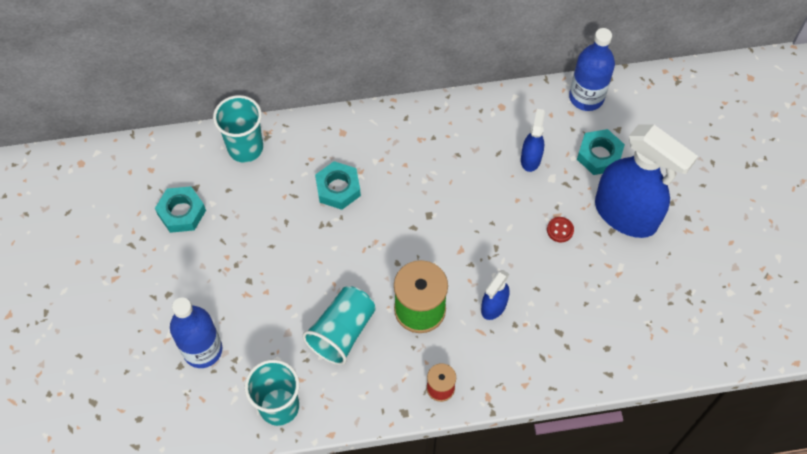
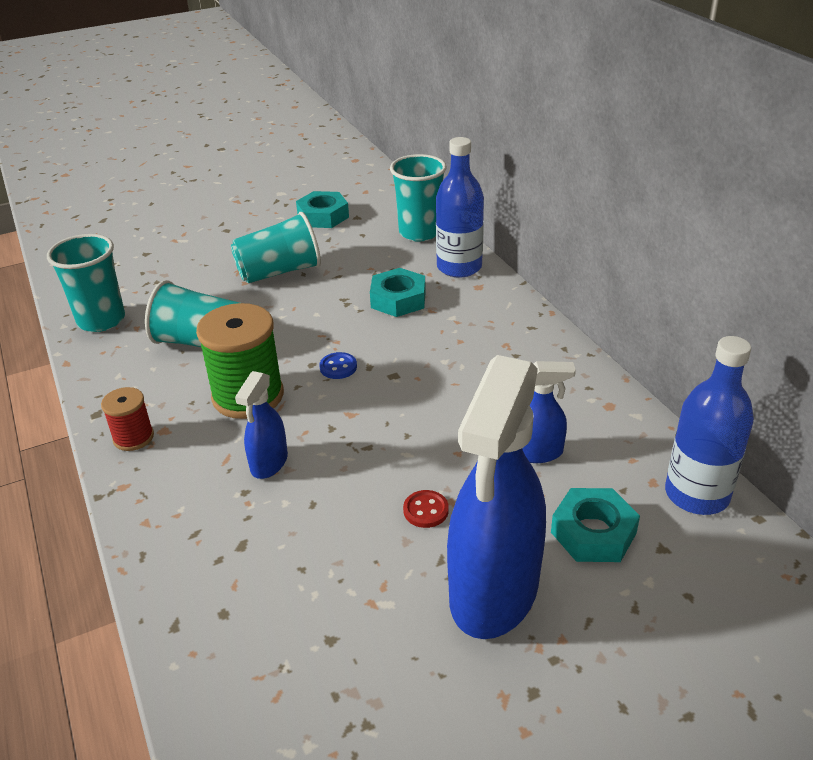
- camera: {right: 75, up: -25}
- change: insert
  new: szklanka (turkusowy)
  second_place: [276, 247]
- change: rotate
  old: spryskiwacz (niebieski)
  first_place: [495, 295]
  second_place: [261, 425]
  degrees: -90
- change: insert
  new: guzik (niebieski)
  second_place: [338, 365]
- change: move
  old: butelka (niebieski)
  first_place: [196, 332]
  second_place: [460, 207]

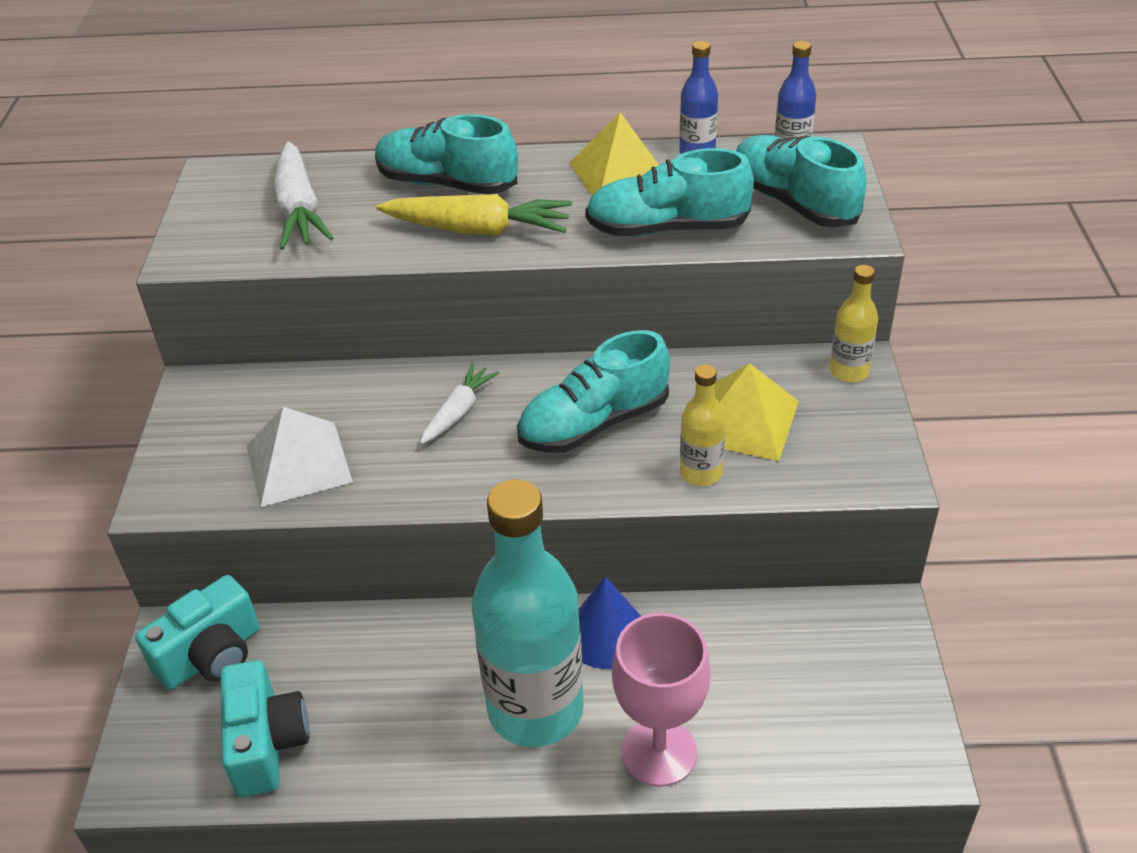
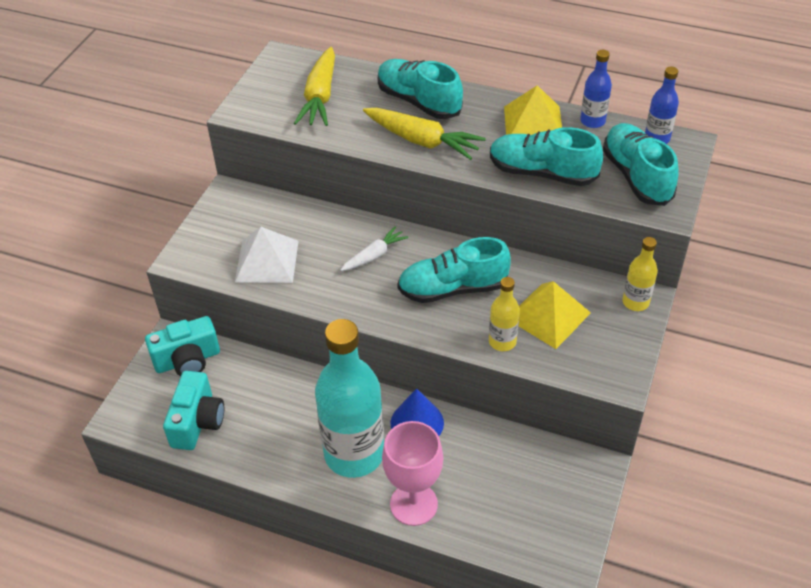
- camera: {right: 20, up: 5}
- change: recolor
  old: marchewka (biały)
  new: marchewka (żółty)
  first_place: [303, 196]
  second_place: [314, 86]

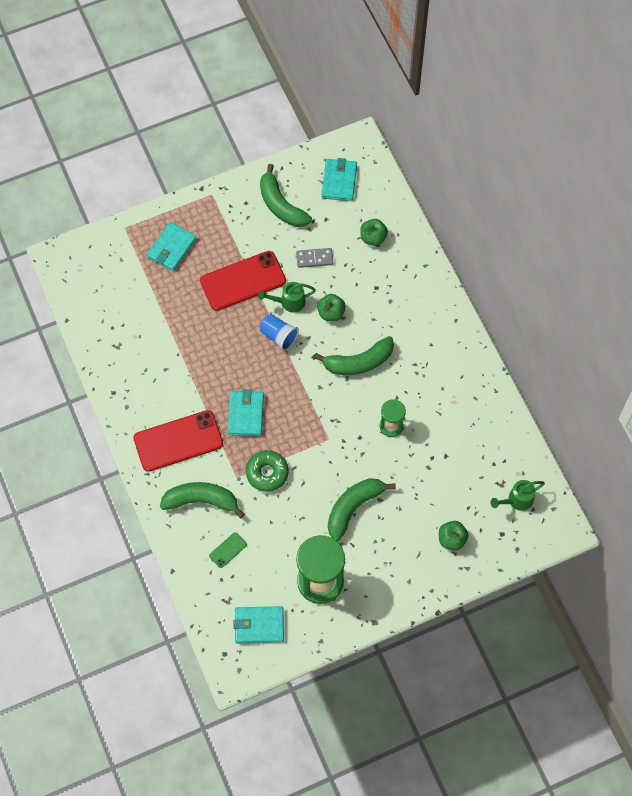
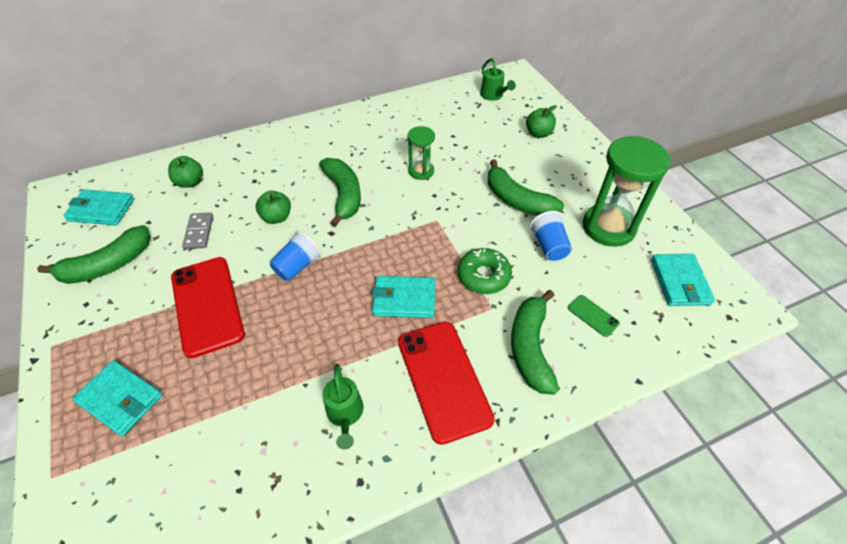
- camera: {right: -90, up: -15}
- change: move
  old: konewka (zielony)
  first_place: [287, 297]
  second_place: [343, 406]
- change: insert
  new: szklanka (niebieski)
  second_place: [551, 236]

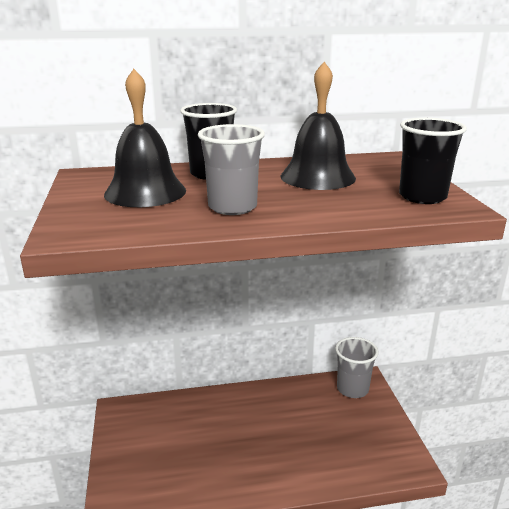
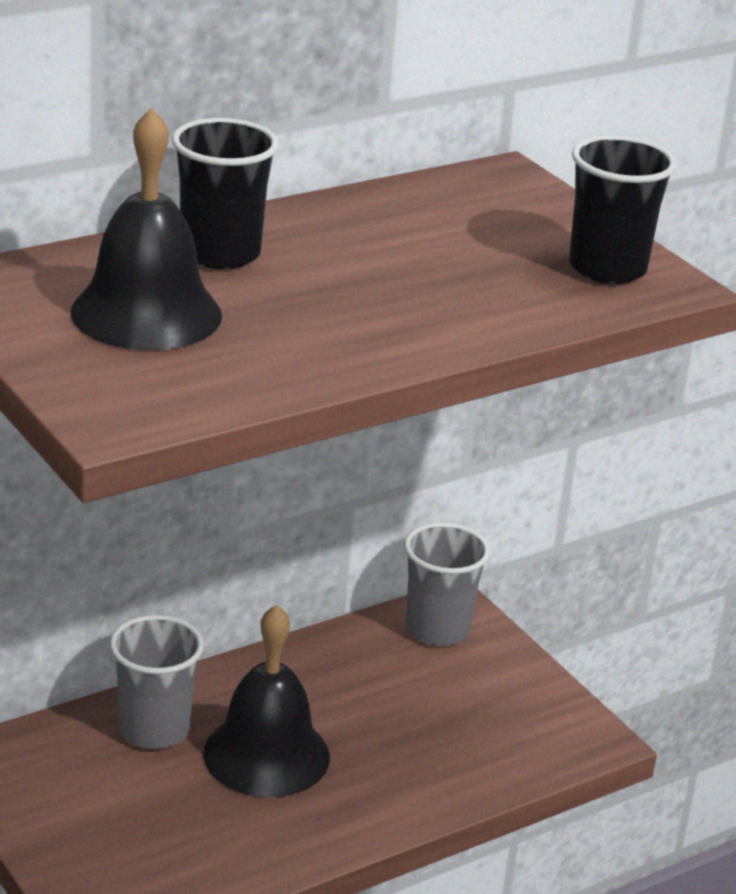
- camera: {right: -25, up: 5}
- change: move
  old: szklanka (szary)
  first_place: [231, 169]
  second_place: [157, 682]
- change: move
  old: dzwonek (czarny)
  first_place: [318, 126]
  second_place: [266, 701]

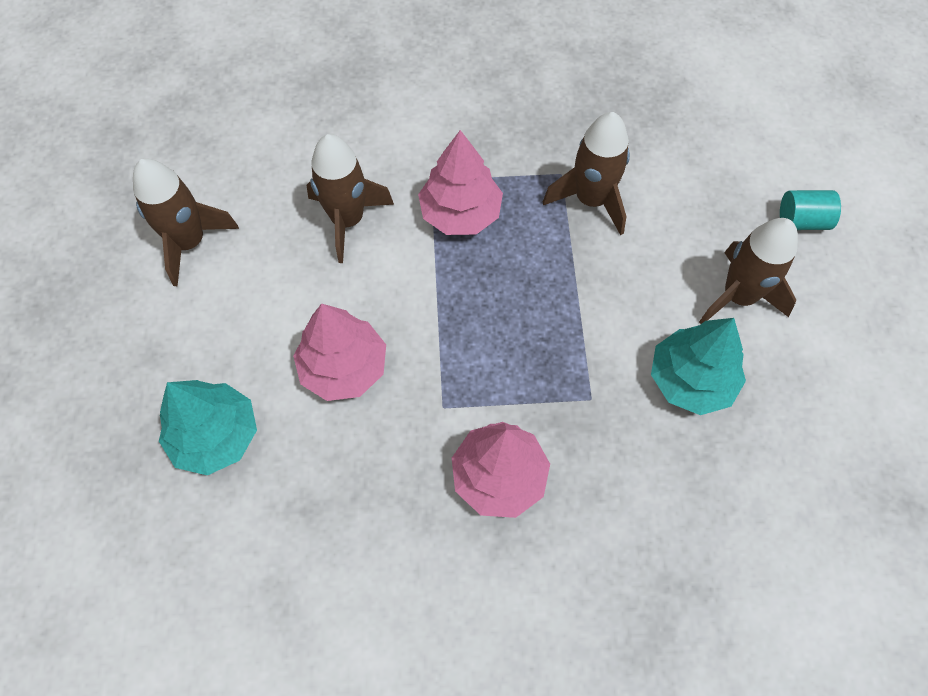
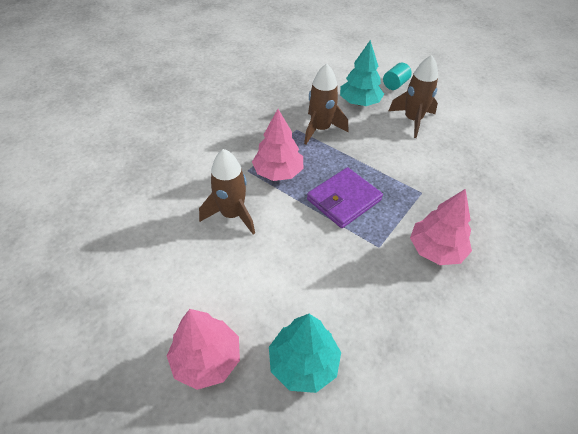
- camera: {right: -50, up: -15}
- change: move
  old: drzewko (różowy)
  first_place: [339, 352]
  second_place: [203, 349]
- change: insert
  new: portfel (fioletowy)
  second_place: [345, 197]
- change: move
  old: drzewko (turkusowy)
  first_place: [698, 366]
  second_place: [362, 73]
- change: delete
  old: rakieta (brązowy)
  first_place: [186, 222]

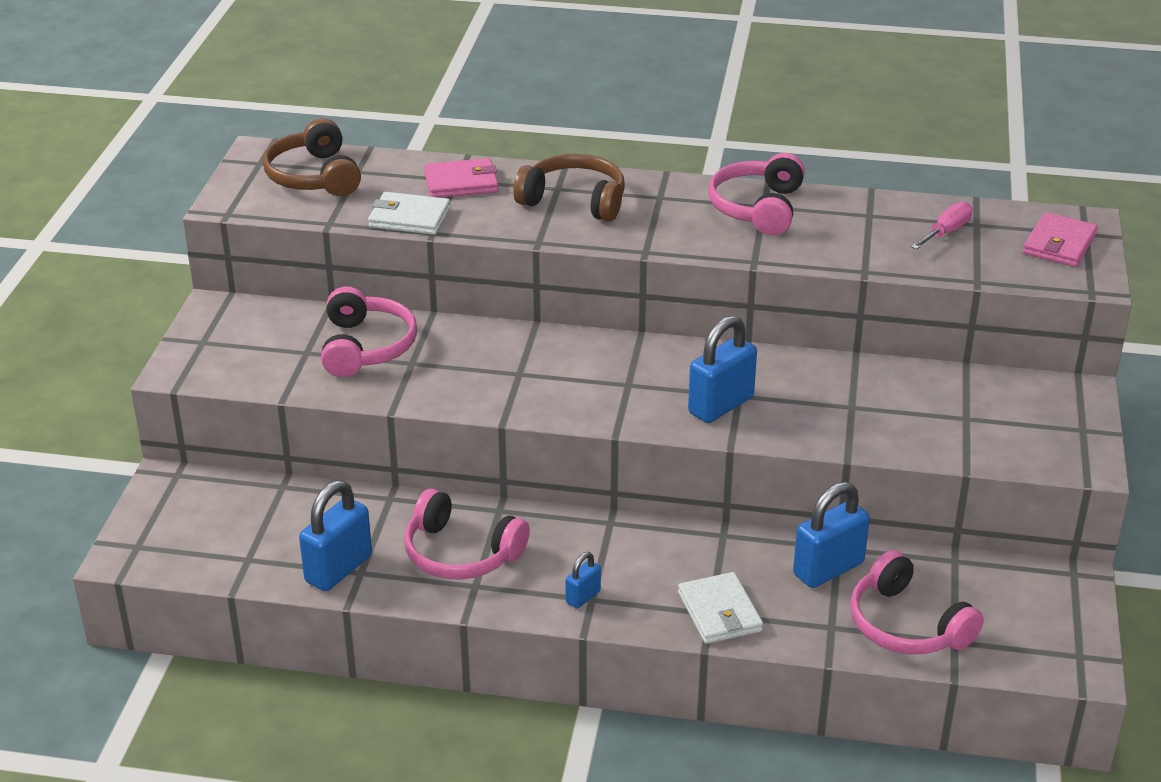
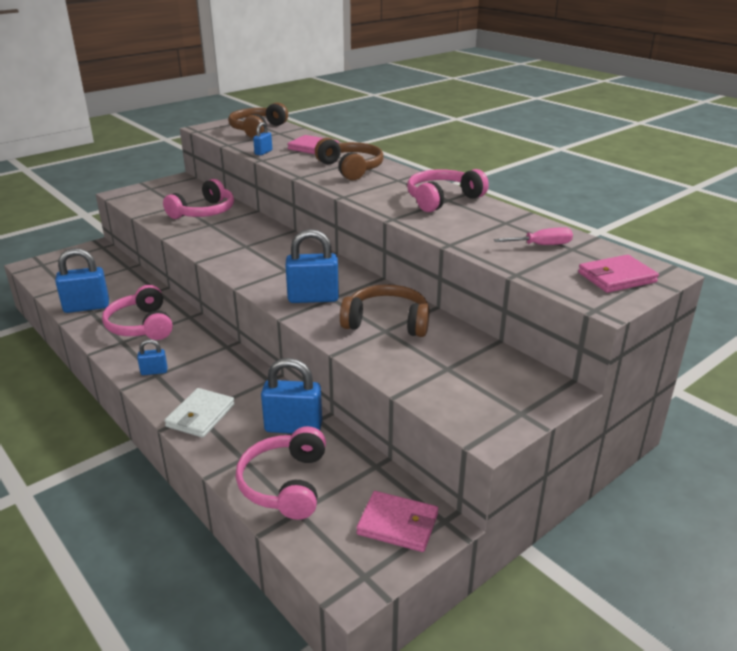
- camera: {right: 40, up: -5}
- change: replace
  old: portfel (biały)
  new: kłódka (niebieski)
  first_place: [409, 213]
  second_place: [262, 138]
- change: insert
  new: słuchawki (brązowy)
  second_place: [384, 310]
- change: insert
  new: portfel (różowy)
  second_place: [397, 521]

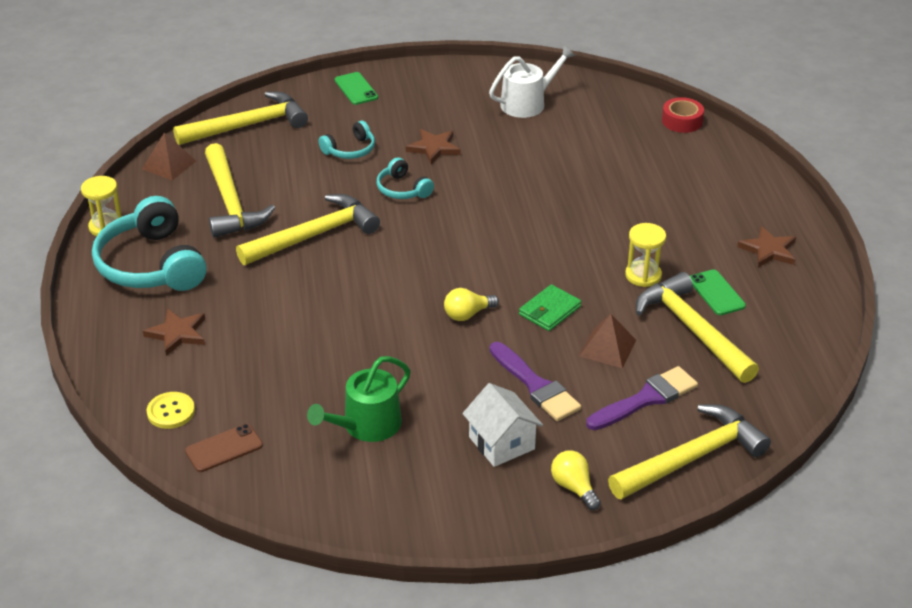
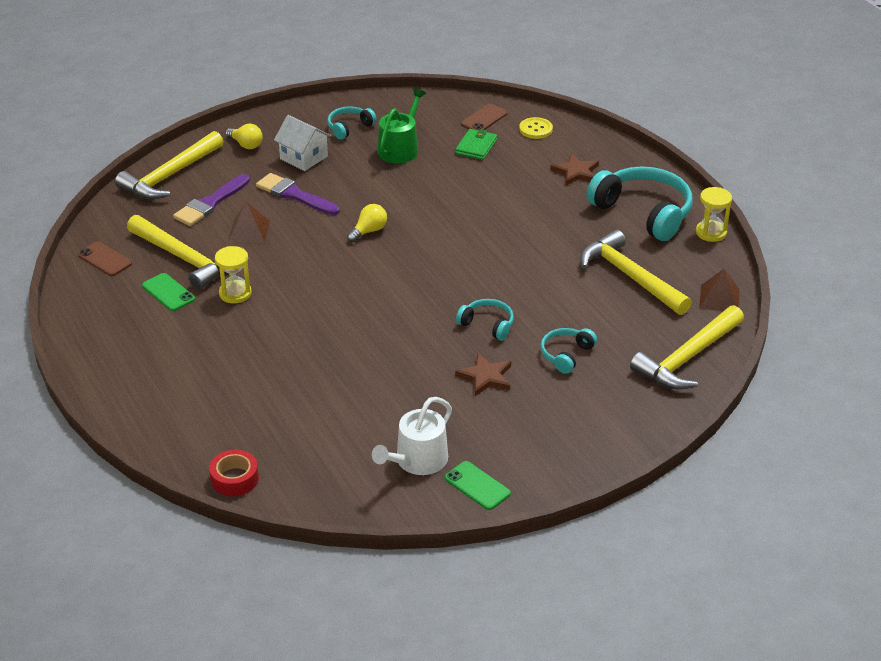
- camera: {right: 160, up: 0}
- change: insert
  new: telefon (brązowy)
  second_place: [105, 258]
- change: insert
  new: słuchawki (turkusowy)
  second_place: [352, 123]
- change: move
  old: telefon (zielony)
  first_place: [356, 88]
  second_place: [478, 485]
- change: move
  old: portfel (zielony)
  first_place: [550, 307]
  second_place: [476, 144]
- change: delete
  old: młotek (żółty)
  first_place: [308, 229]
- change: delete
  old: gwiazda (brązowy)
  first_place: [766, 247]

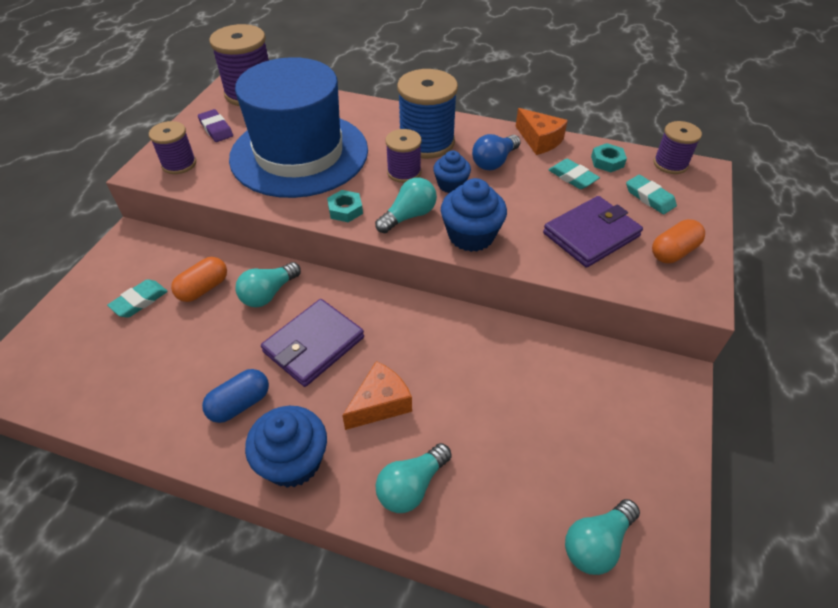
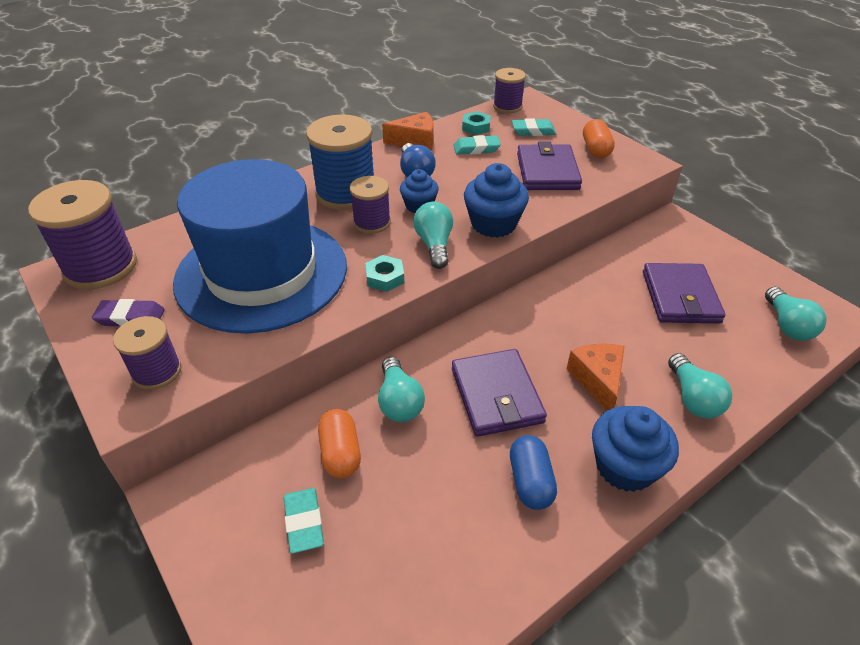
- camera: {right: -55, up: -5}
- change: insert
  new: portfel (fioletowy)
  second_place: [684, 293]

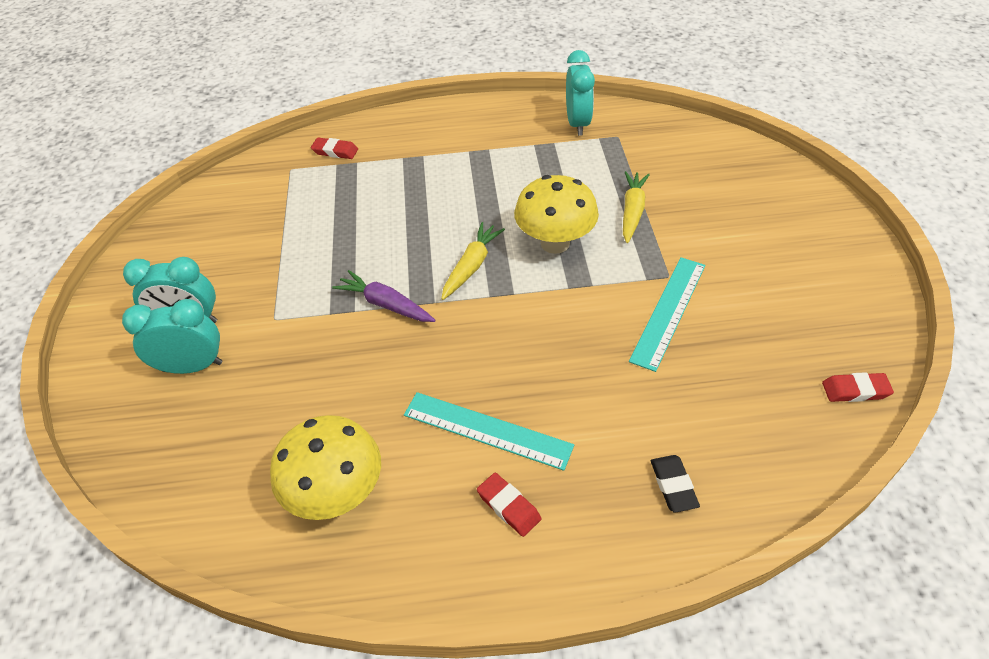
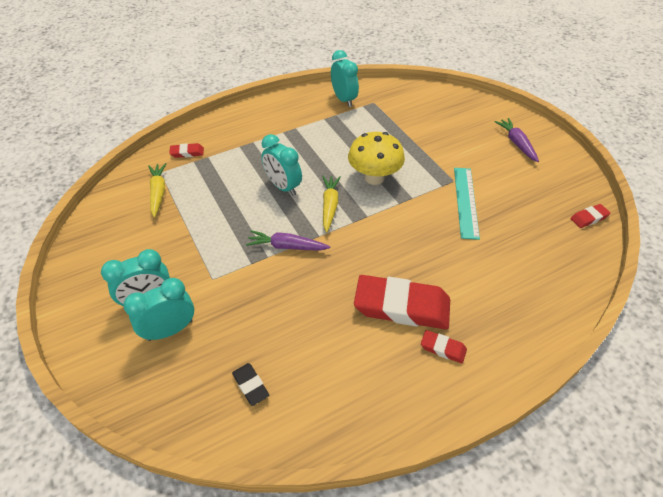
- camera: {right: -25, up: 0}
- change: move
  old: marchewka (żółty)
  first_place: [636, 207]
  second_place: [157, 190]
- change: move
  old: gumka do mazania (czarny)
  first_place: [675, 483]
  second_place: [250, 384]
- change: insert
  new: budzik (turkusowy)
  second_place: [281, 165]
- change: replace
  old: linijka (turkusowy)
  new: gumka do mazania (czerwony)
  first_place: [489, 431]
  second_place: [402, 302]
- change: insert
  new: marchewka (fioletowy)
  second_place: [517, 140]
- change: delete
  old: grzyb (żółty)
  first_place: [325, 467]

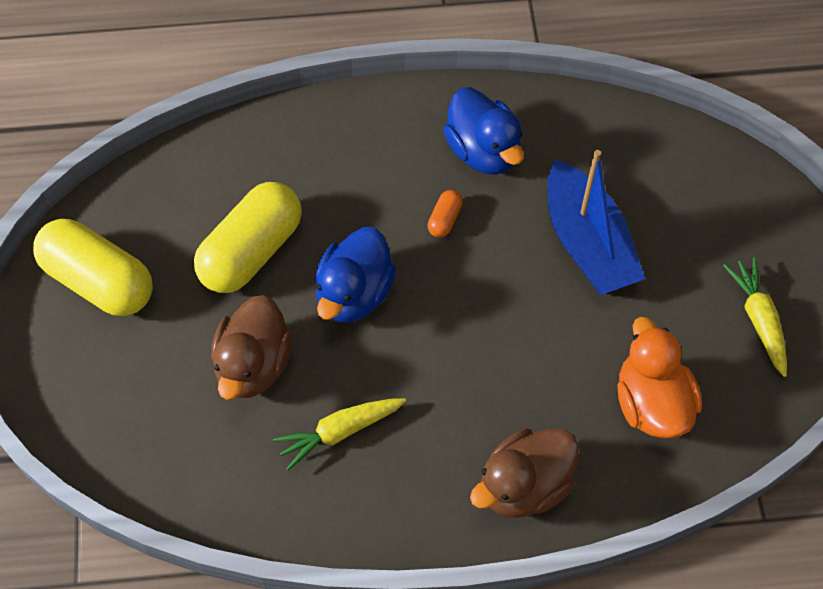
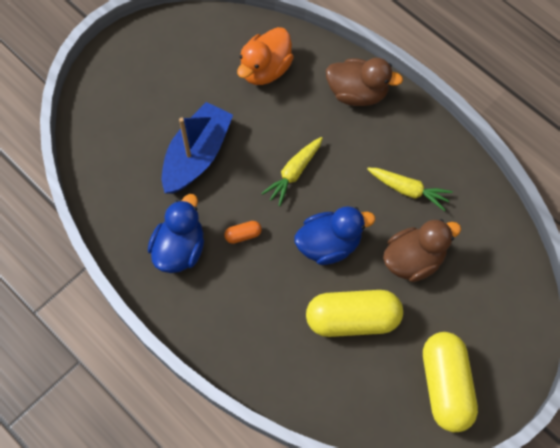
- camera: {right: -130, up: 5}
- change: move
  old: marchewka (żółty)
  first_place: [755, 317]
  second_place: [292, 171]

